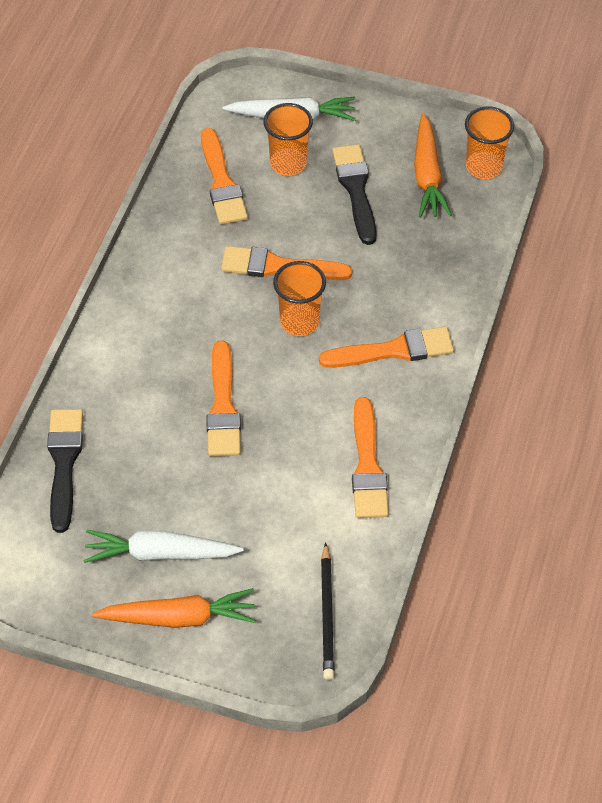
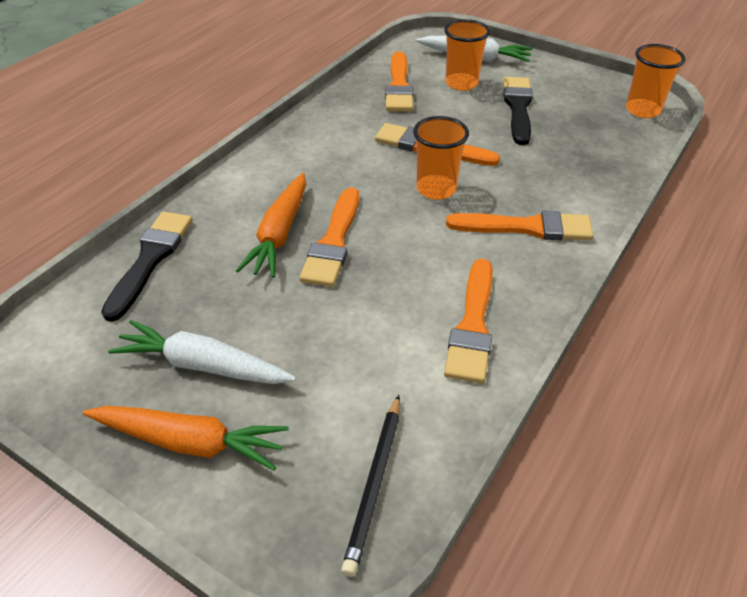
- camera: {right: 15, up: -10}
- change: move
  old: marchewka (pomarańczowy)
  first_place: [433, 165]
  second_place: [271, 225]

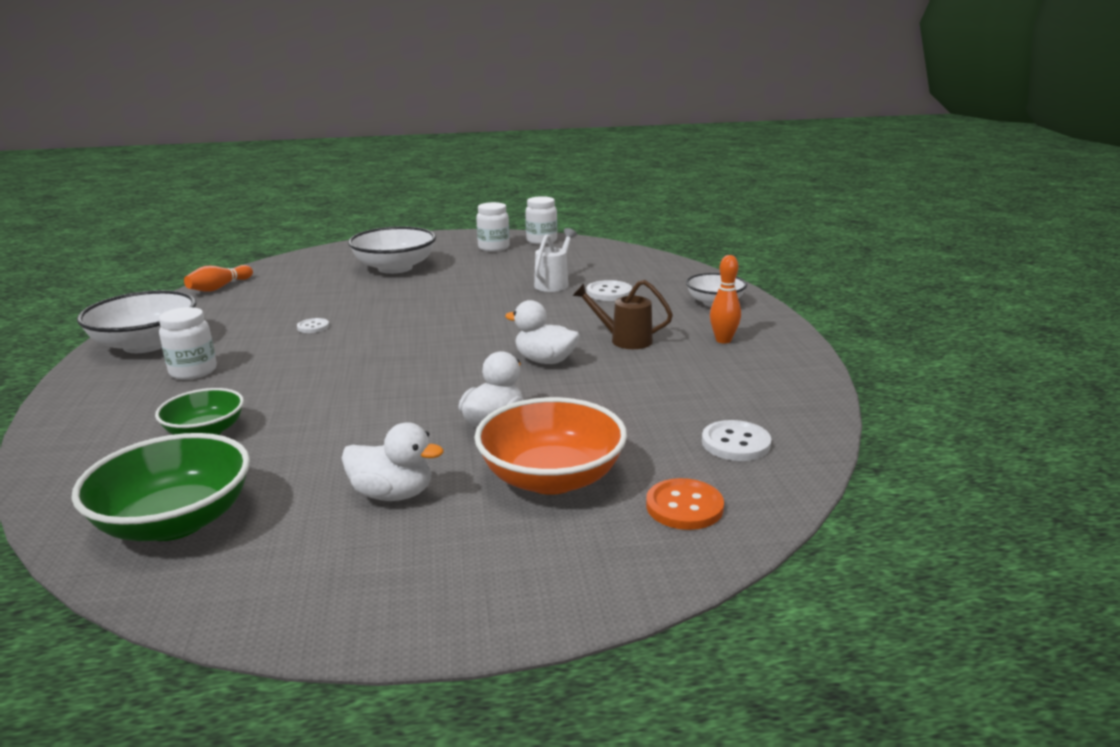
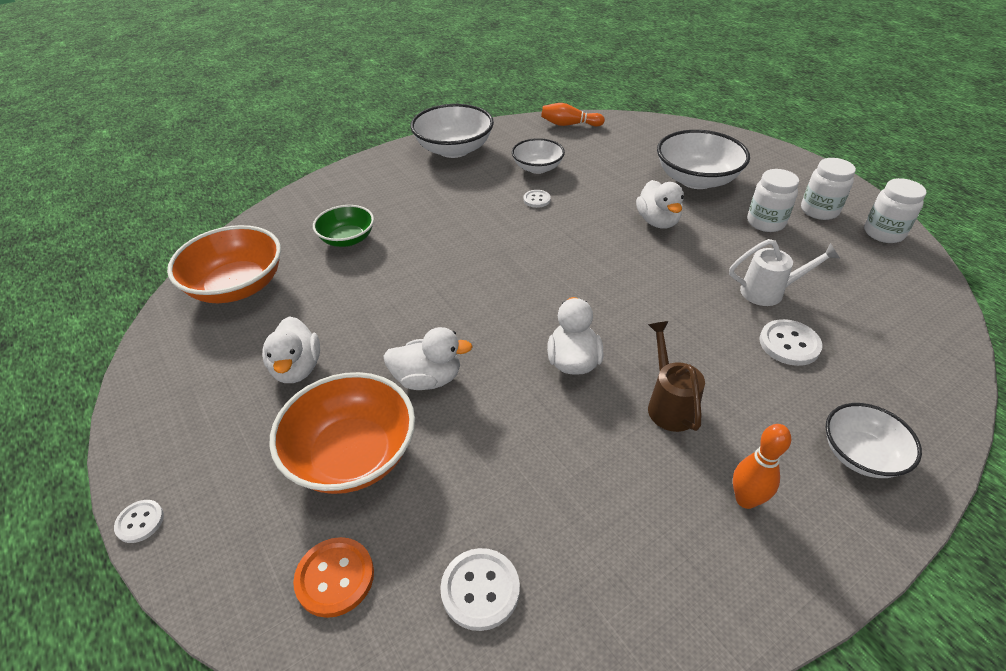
- camera: {right: 65, up: 20}
- change: insert
  new: guzik (biały)
  second_place: [139, 521]
- change: recolor
  old: miska (zielony)
  new: miska (pomarańczowy)
  first_place: [160, 487]
  second_place: [224, 264]
- change: insert
  new: miska (biały)
  second_place: [538, 156]
- change: insert
  new: kaczka (biały)
  second_place: [660, 204]
- change: move
  old: słoik (biały)
  first_place: [188, 343]
  second_place: [773, 200]

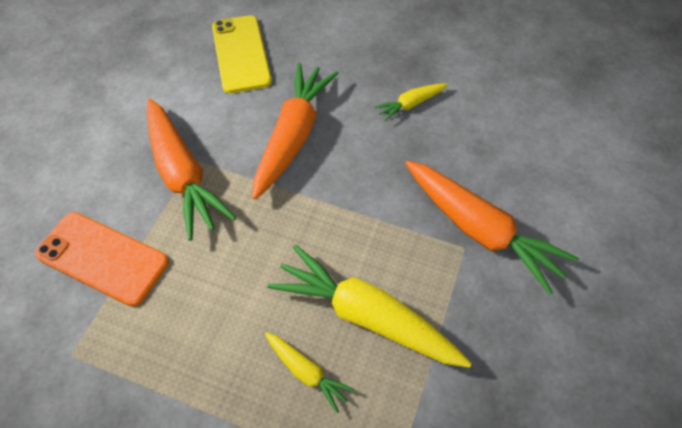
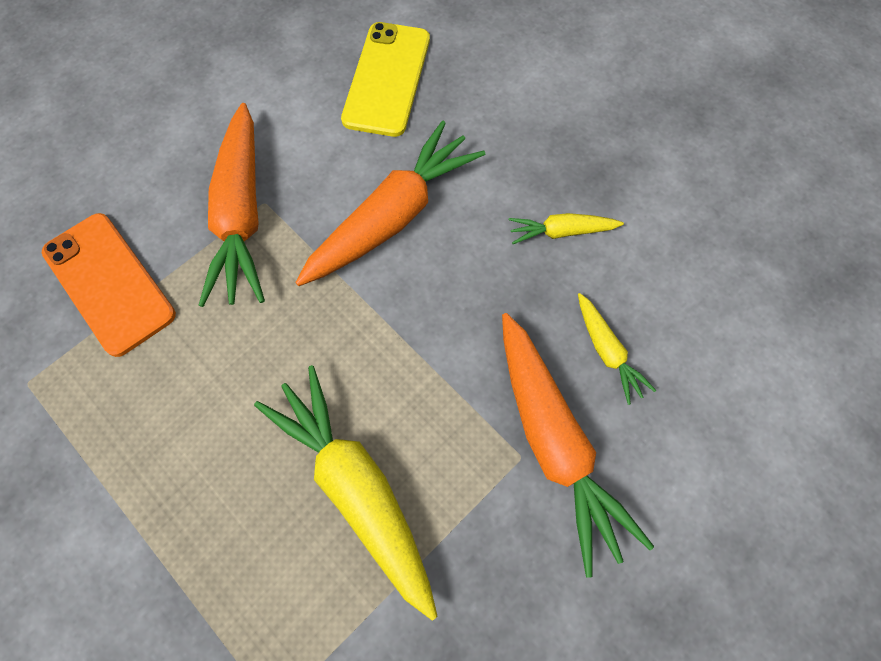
- camera: {right: 25, up: 10}
- change: move
  old: marchewka (żółty)
  first_place: [310, 373]
  second_place: [617, 349]

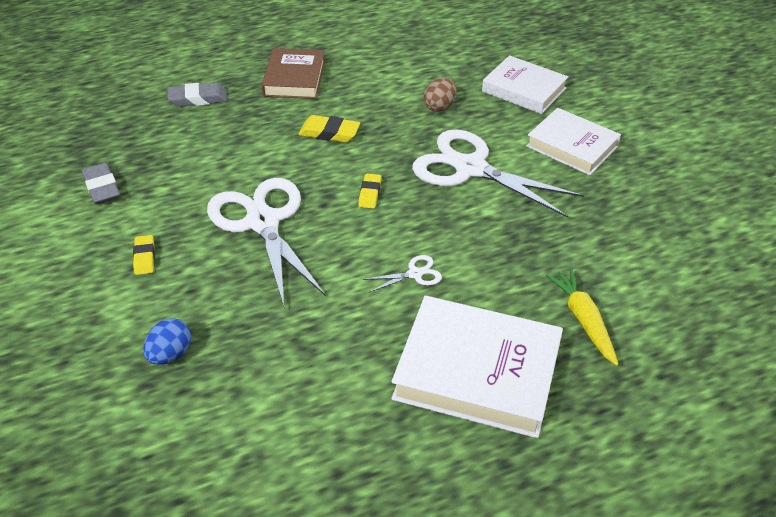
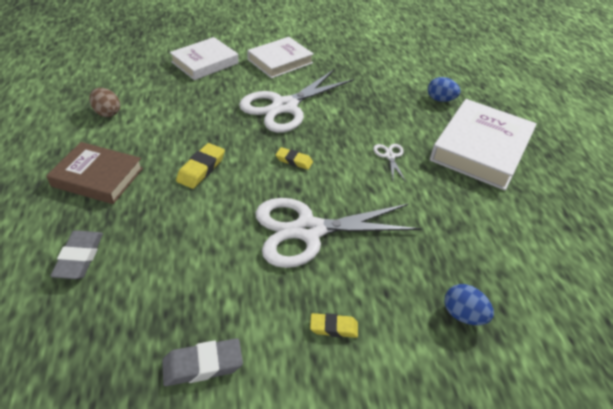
- camera: {right: -80, up: 0}
- change: move
  old: jajko (brązowy)
  first_place: [440, 95]
  second_place: [104, 102]
- change: replace
  old: marchewka (żółty)
  new: jajko (niebieski)
  first_place: [582, 317]
  second_place: [444, 89]

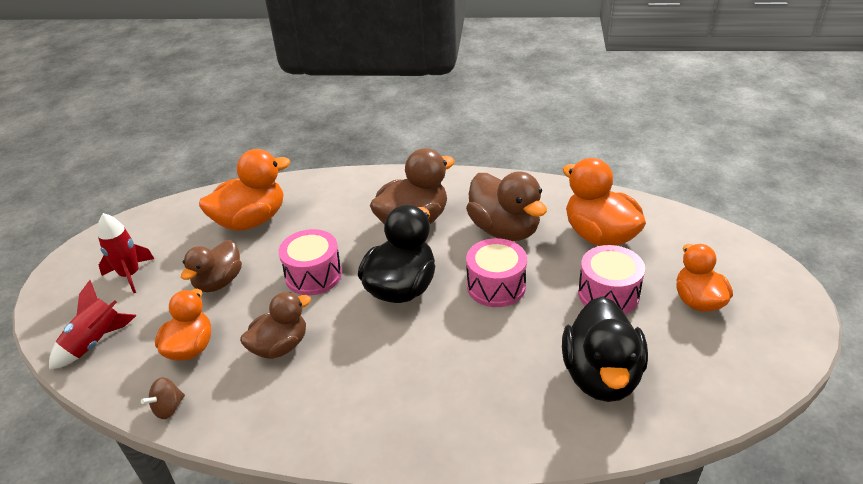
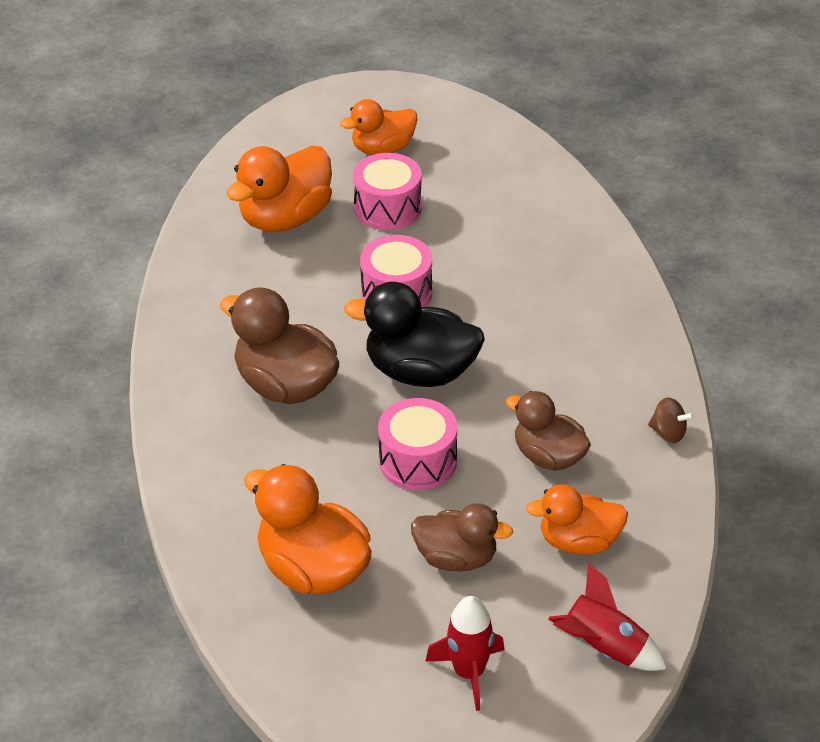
- camera: {right: -105, up: 5}
- change: move
  old: bączek (brązowy)
  first_place: [163, 398]
  second_place: [671, 420]
- change: delete
  old: kaczka (brązowy)
  first_place: [506, 206]
- change: delete
  old: kaczka (czarny)
  first_place: [605, 349]

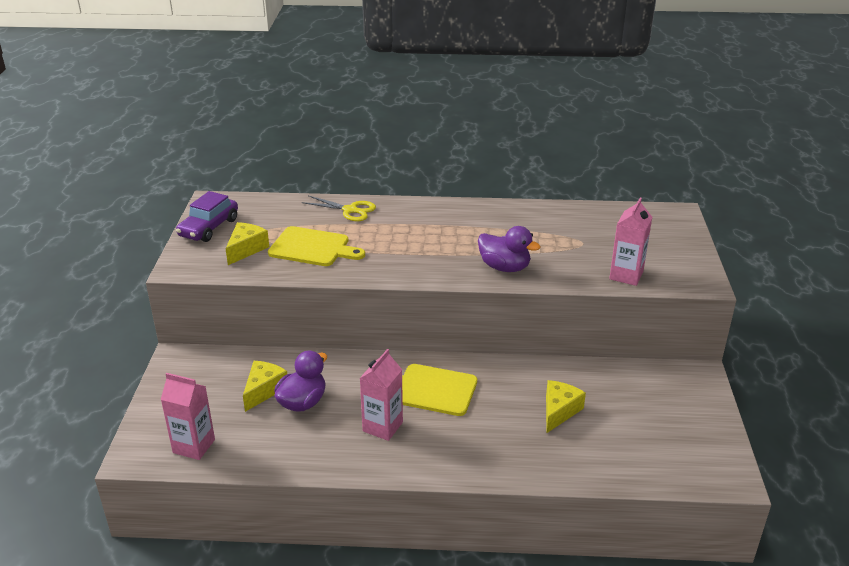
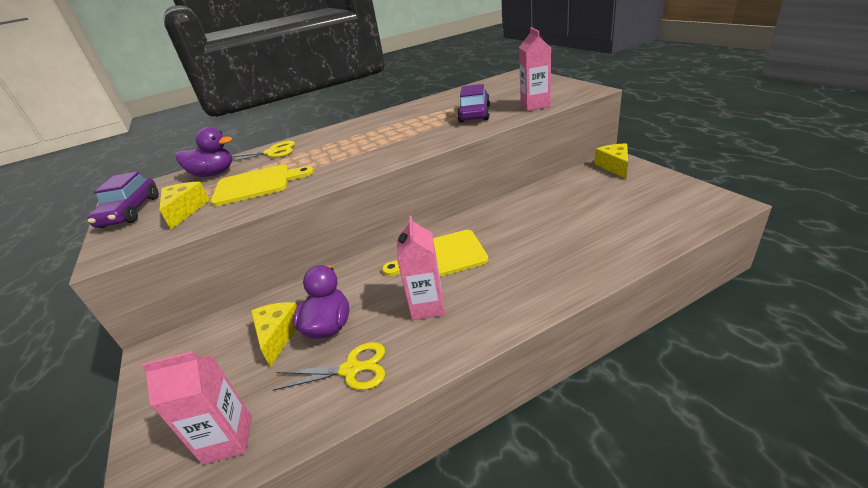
- camera: {right: -25, up: 0}
- change: move
  old: kaczka (fioletowy)
  first_place: [509, 249]
  second_place: [203, 152]
- change: insert
  new: nożyczki (żółty)
  second_place: [329, 366]
- change: insert
  new: samochód (fioletowy)
  second_place: [473, 103]
- change: move
  old: ser (żółty)
  first_place: [566, 406]
  second_place: [611, 161]

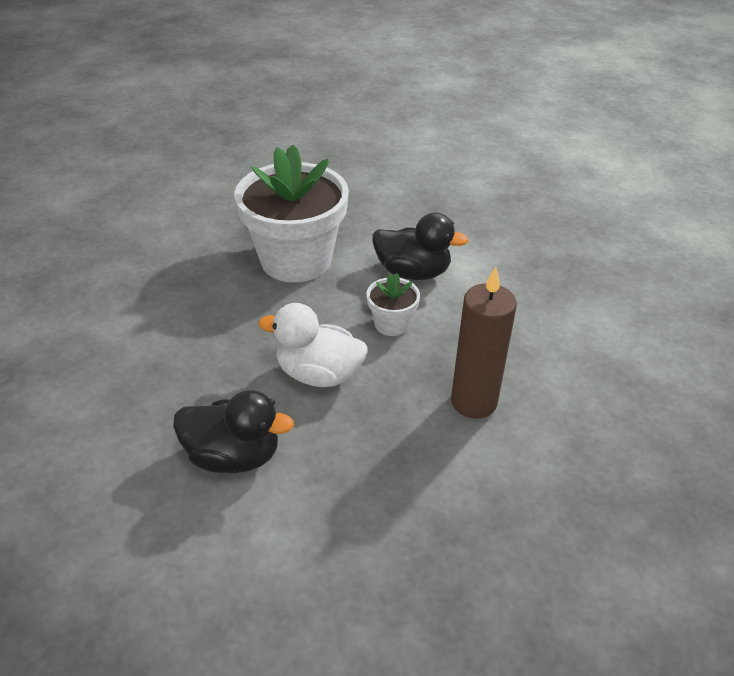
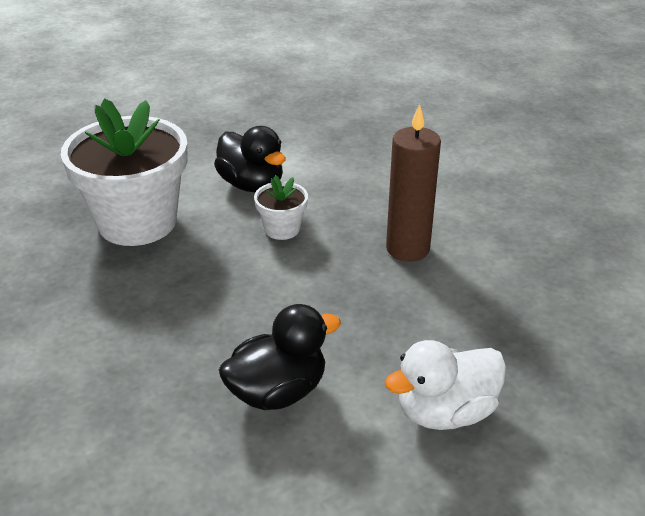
- camera: {right: -40, up: -5}
- change: rotate
  old: kaczka (czarny)
  first_place: [421, 246]
  second_place: [250, 159]
  degrees: 75
- change: move
  old: kaczka (biały)
  first_place: [312, 345]
  second_place: [445, 385]

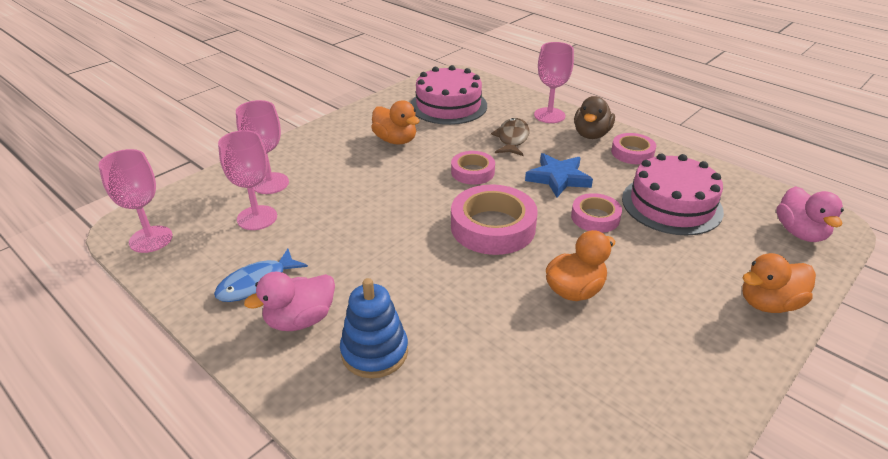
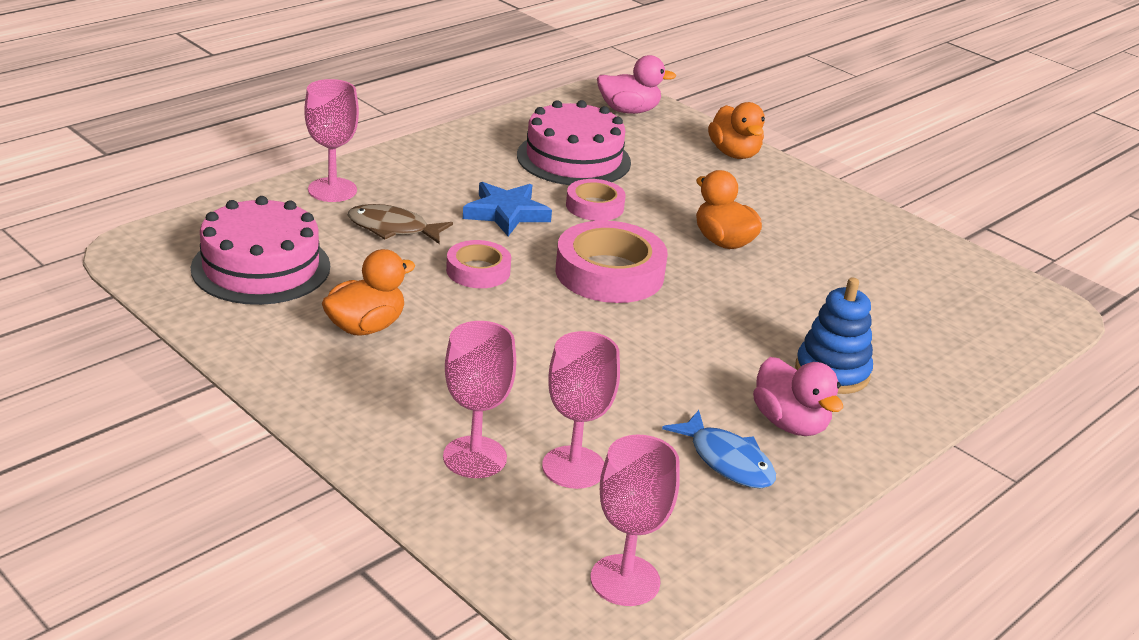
- camera: {right: -90, up: -5}
- change: delete
  old: kaczka (brązowy)
  first_place: [594, 117]
- change: delete
  old: taśma klejąca (różowy)
  first_place: [633, 148]

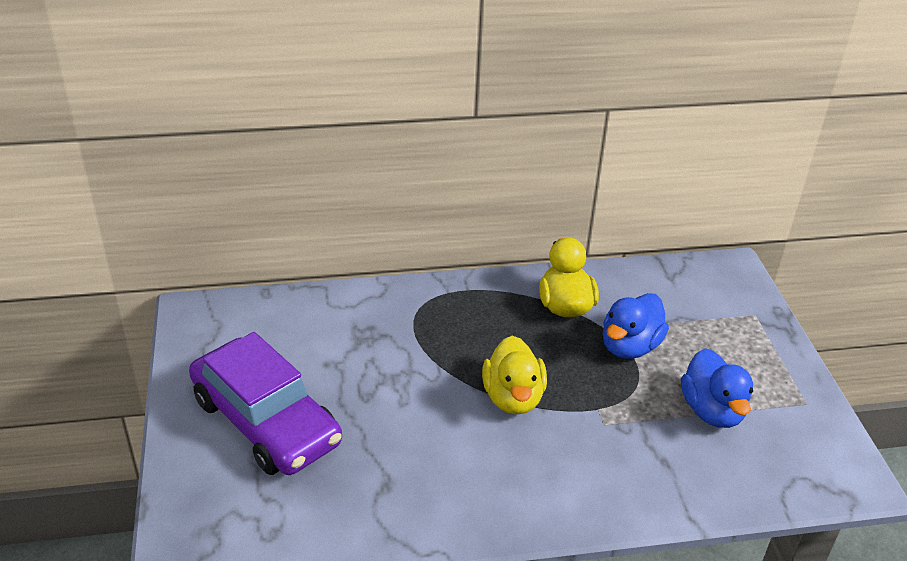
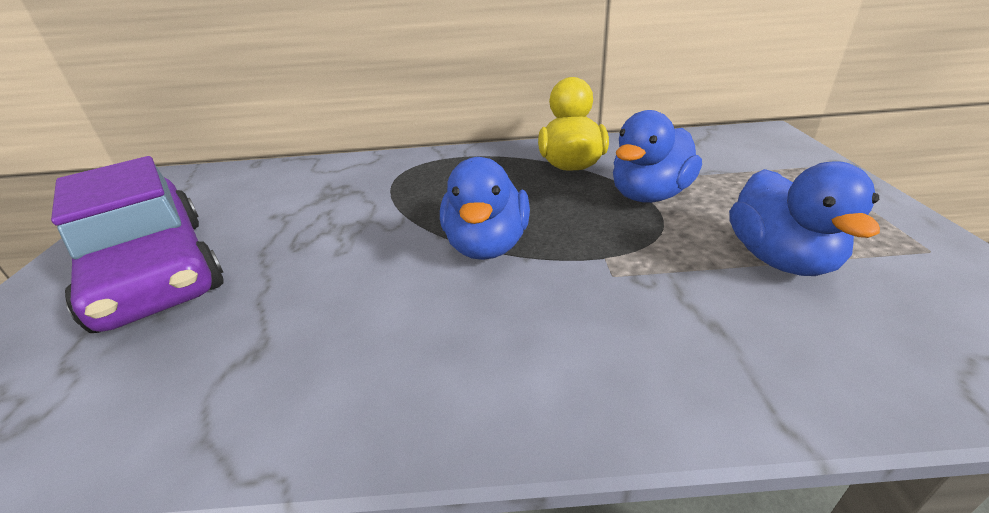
- camera: {right: 10, up: -5}
- change: recolor
  old: kaczka (żółty)
  new: kaczka (niebieski)
  first_place: [514, 375]
  second_place: [485, 208]

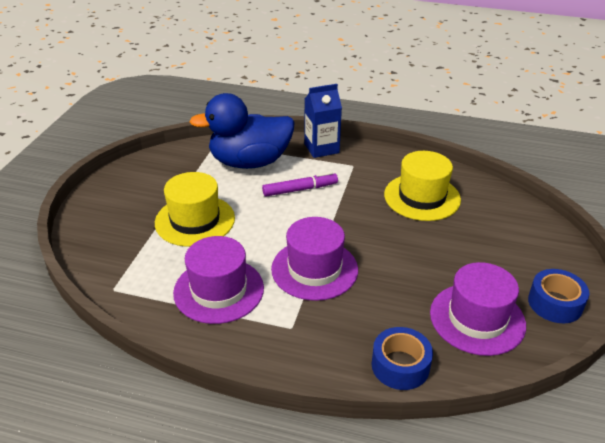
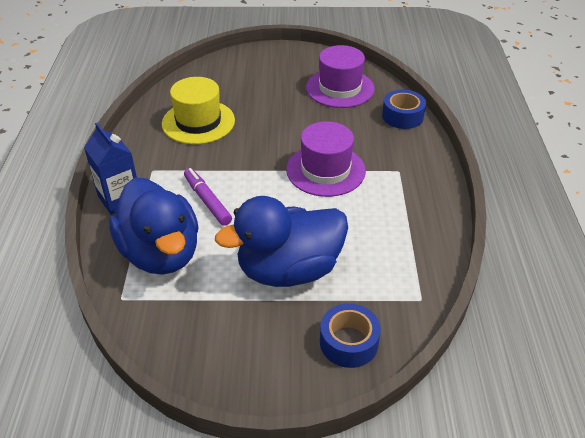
- camera: {right: -105, up: 5}
- change: replace
  old: kapelusz (żółty)
  new: kaczka (niebieski)
  first_place: [195, 209]
  second_place: [281, 241]
- change: move
  old: taśma klejąca (niebieski)
  first_place: [558, 296]
  second_place: [350, 335]
- change: delete
  old: kapelusz (fioletowy)
  first_place: [218, 280]

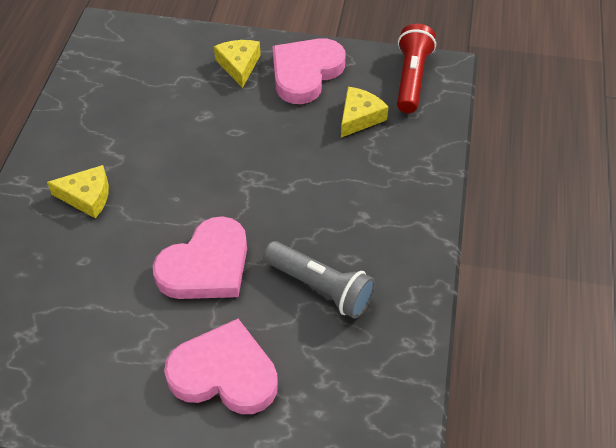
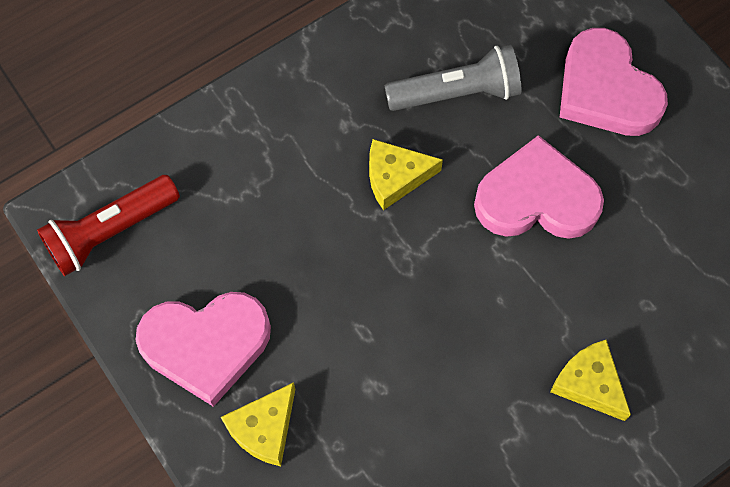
- camera: {right: -135, up: 15}
- change: move
  old: ser (żółty)
  first_place: [364, 112]
  second_place: [406, 174]
- change: rotate
  old: latarka (szary)
  first_place: [319, 280]
  second_place: [452, 78]
  degrees: 90

